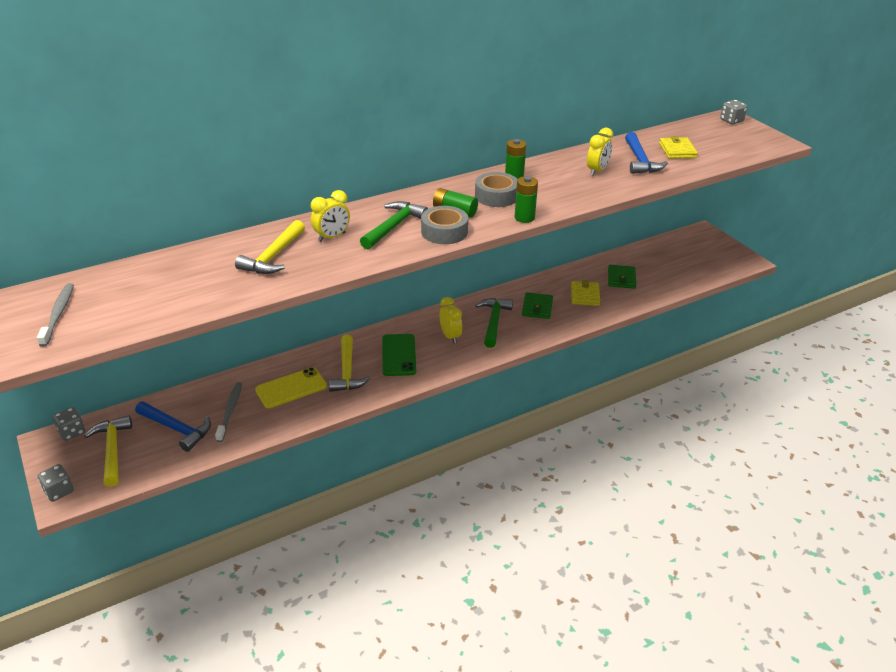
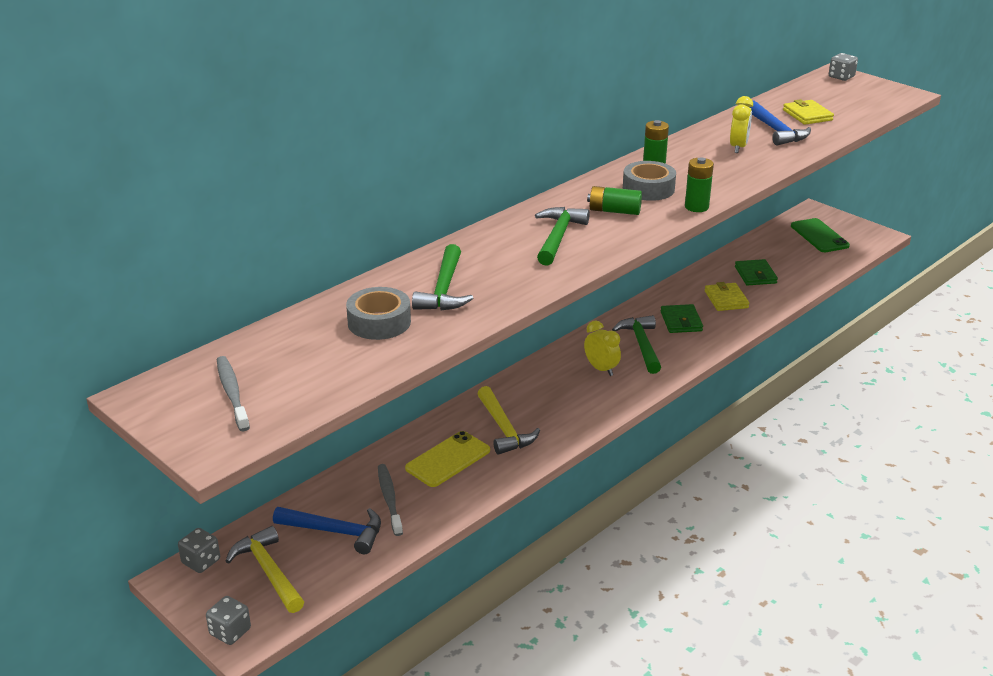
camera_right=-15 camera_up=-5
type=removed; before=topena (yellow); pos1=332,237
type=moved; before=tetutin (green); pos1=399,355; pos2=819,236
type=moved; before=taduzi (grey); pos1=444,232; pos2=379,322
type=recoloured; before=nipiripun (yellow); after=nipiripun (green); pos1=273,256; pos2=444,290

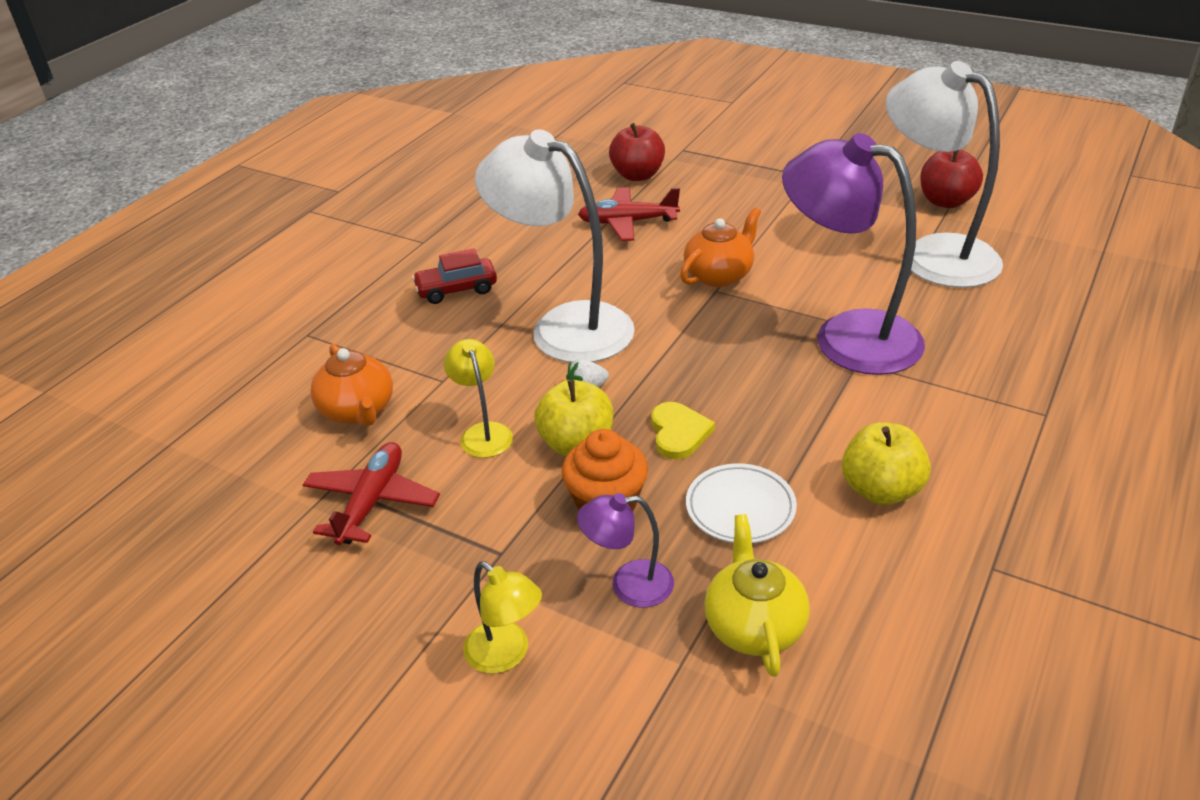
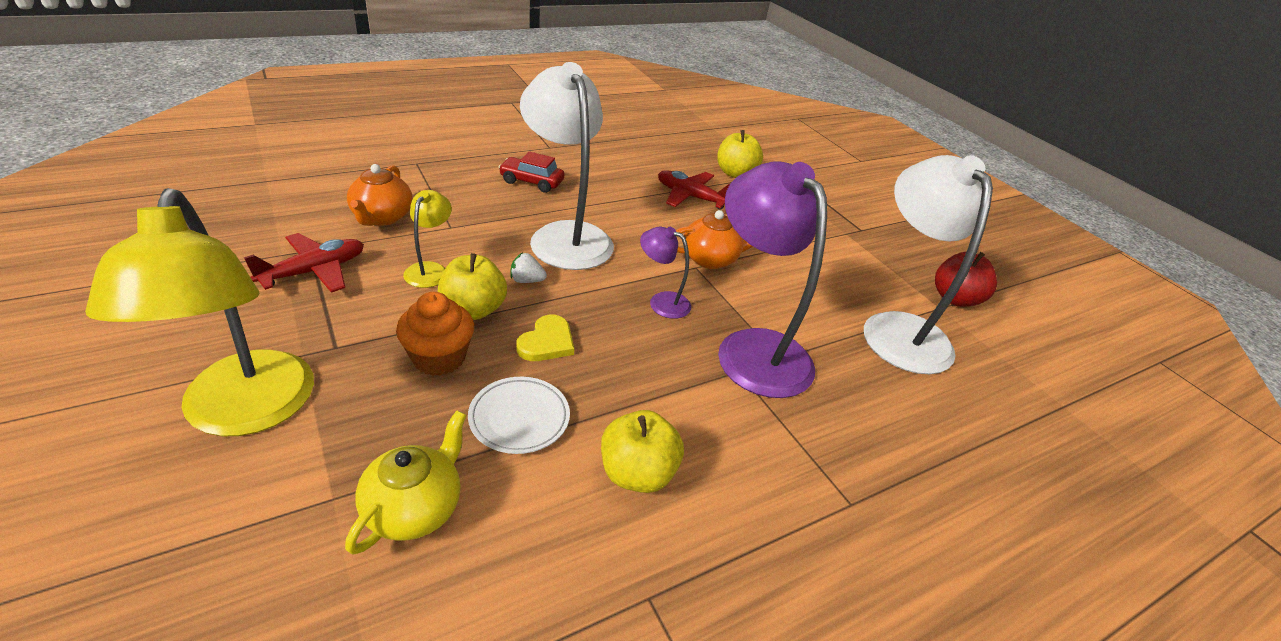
camera_right=25 camera_up=0
type=moved; before=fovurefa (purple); pos1=628,585; pos2=661,302
type=recoloured; before=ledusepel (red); after=ledusepel (yellow); pos1=637,175; pos2=735,173
type=resized; before=fovurefa (yellow); pos1=506,655; pos2=246,412; scale=2.17

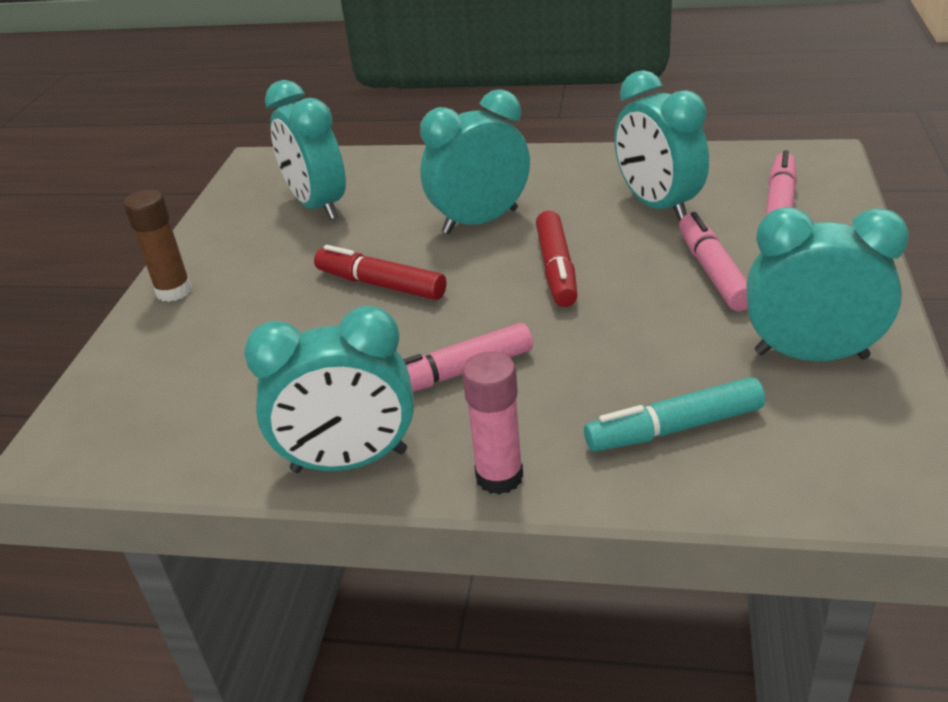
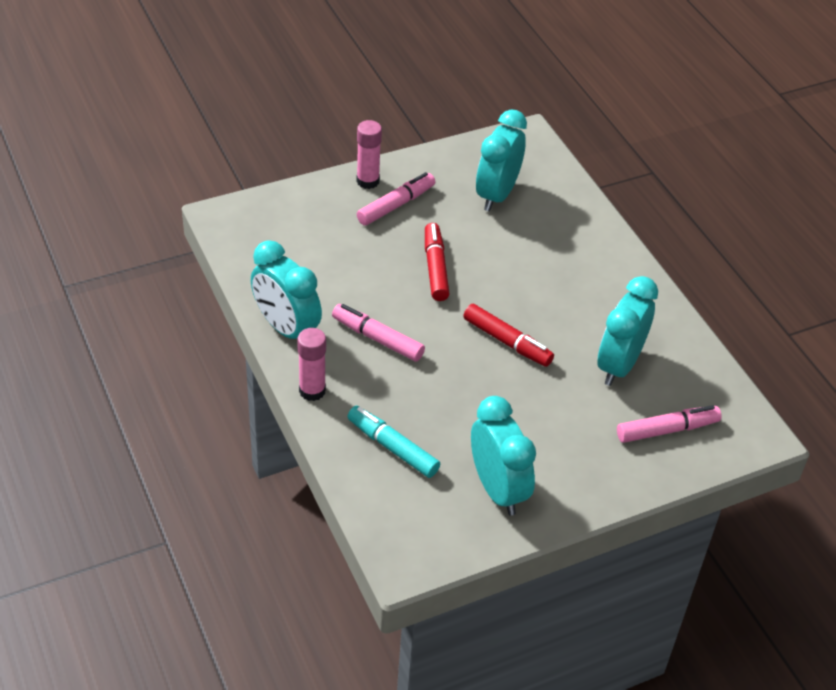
camera_right=50 camera_up=10
type=removed; before=topena (turquoise); pos1=480,221
type=moved; before=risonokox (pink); pos1=713,272; pos2=396,205
type=recoloured; before=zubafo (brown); after=zubafo (pink); pos1=174,291; pos2=368,181
type=turned; before=risonokox (red); pos1=556,269; pos2=507,342; turn=-105

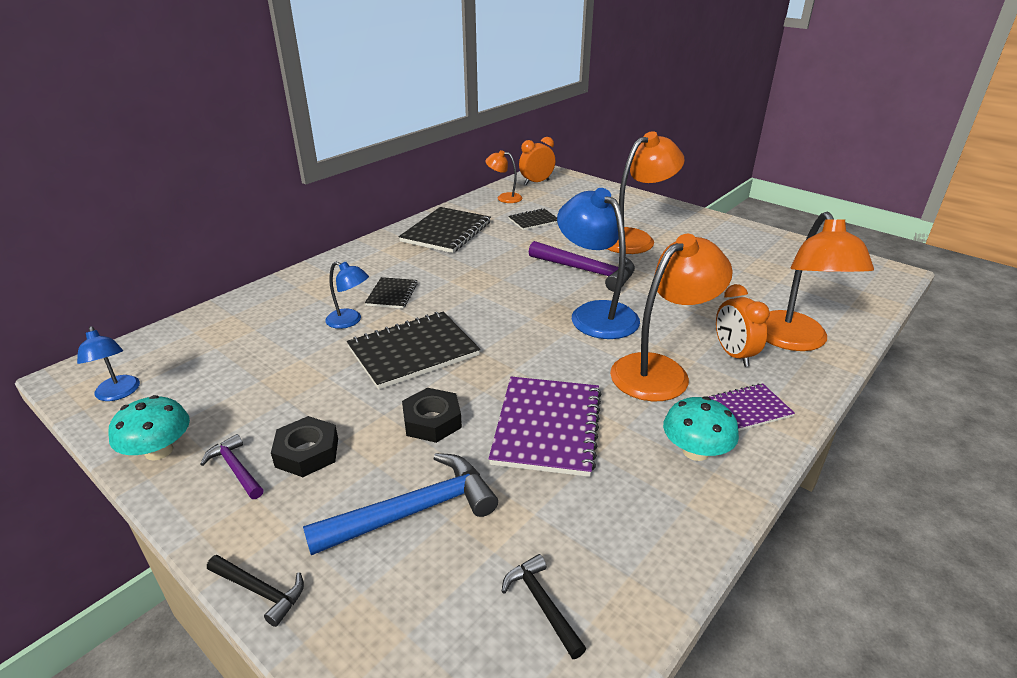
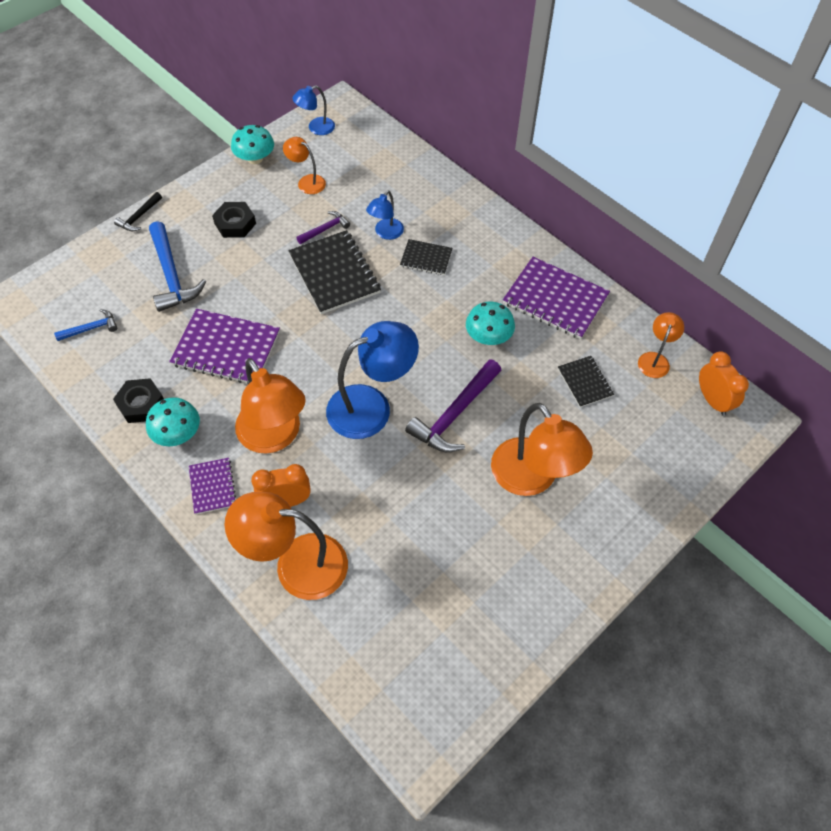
camera_right=95 camera_up=25
type=added; after=fovurefa (orange); pos2=307,182
type=added; after=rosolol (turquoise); pos2=488,336
type=moved; before=nipiripun (purple); pos1=235,469; pos2=325,229
type=moved; before=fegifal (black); pos1=432,421; pos2=141,404
type=recoloured; before=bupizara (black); after=bupizara (purple); pos1=446,232; pos2=555,299
type=recoloured; before=nipiripun (black); after=nipiripun (blue); pos1=542,604; pos2=91,328

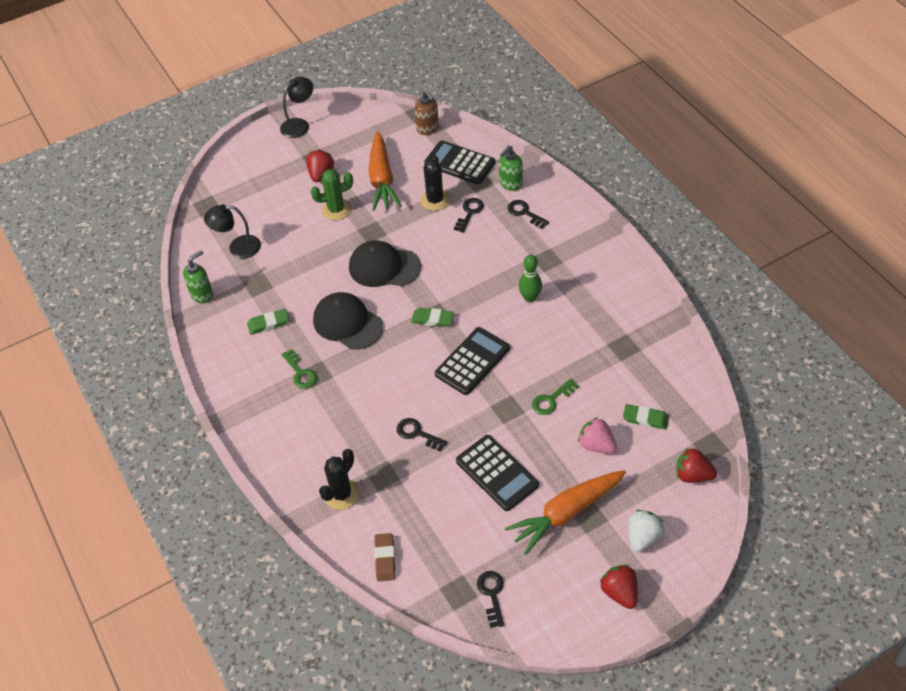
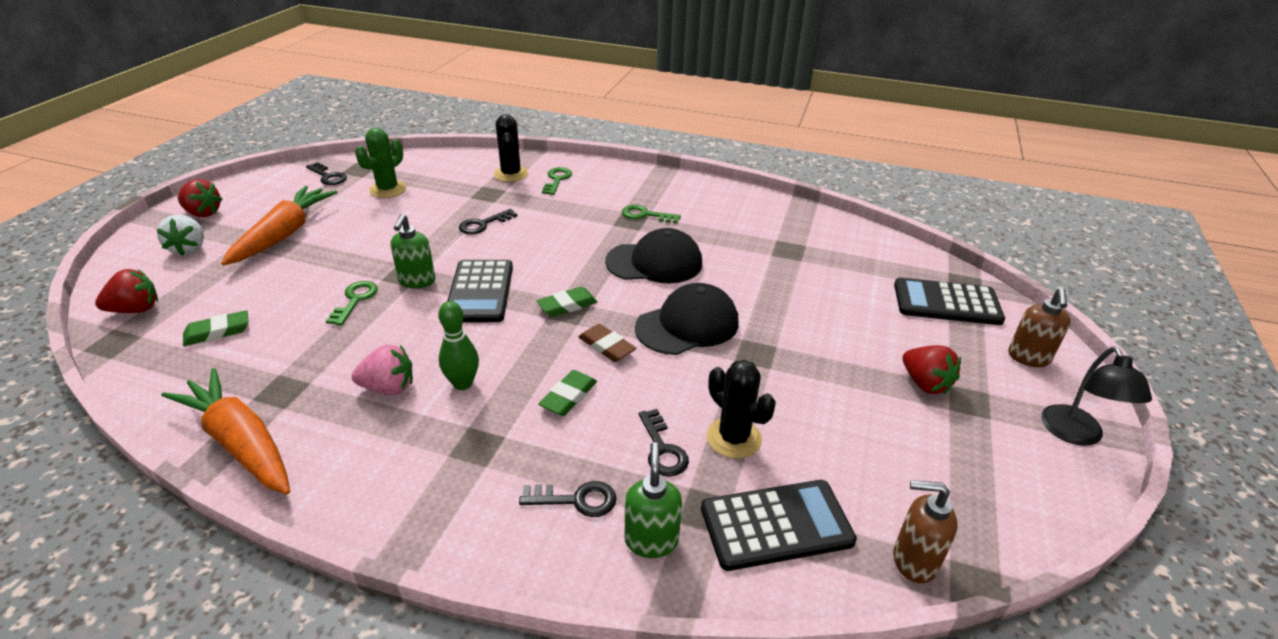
camera_right=135 camera_up=-15
type=removed; before=fovurefa (black); pos1=238,248
type=added; after=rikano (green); pos2=557,180
type=added; after=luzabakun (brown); pos2=1028,358
type=moved; before=luzabakun (green); pos1=202,295; pos2=417,281
type=moved; before=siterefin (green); pos1=268,324; pos2=568,396
type=moved; before=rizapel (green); pos1=336,210; pos2=388,189
type=moved; before=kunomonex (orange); pos1=382,179; pos2=241,443
type=moved; before=siterefin (brown); pos1=385,559; pos2=606,346
type=moved; before=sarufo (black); pos1=497,473; pos2=946,303
type=moved; before=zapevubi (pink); pos1=596,445; pos2=388,388
type=turned; before=rikano (black); pos1=417,433; pos2=483,224; turn=150

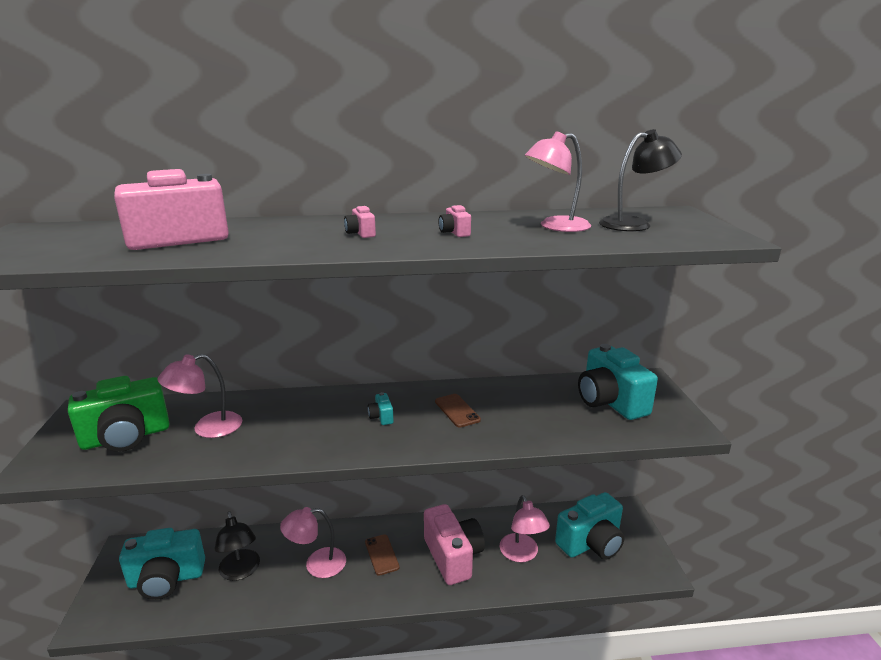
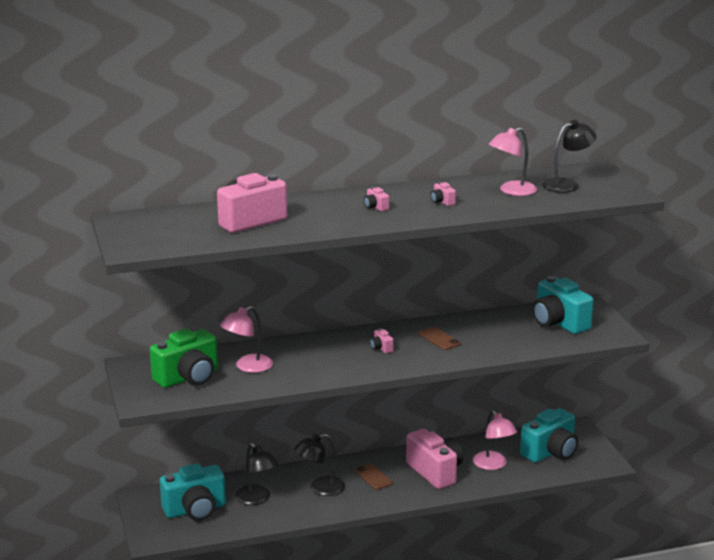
camera_right=-10 camera_up=0
type=recoloured; before=fovurefa (pink); after=fovurefa (black); pos1=317,564; pos2=320,488
type=recoloured; before=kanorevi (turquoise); after=kanorevi (pink); pos1=381,417; pos2=381,348

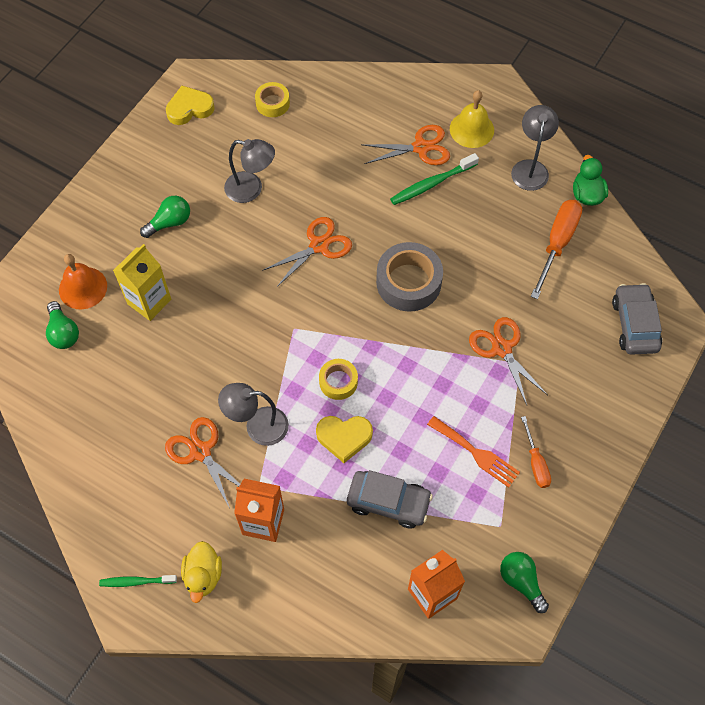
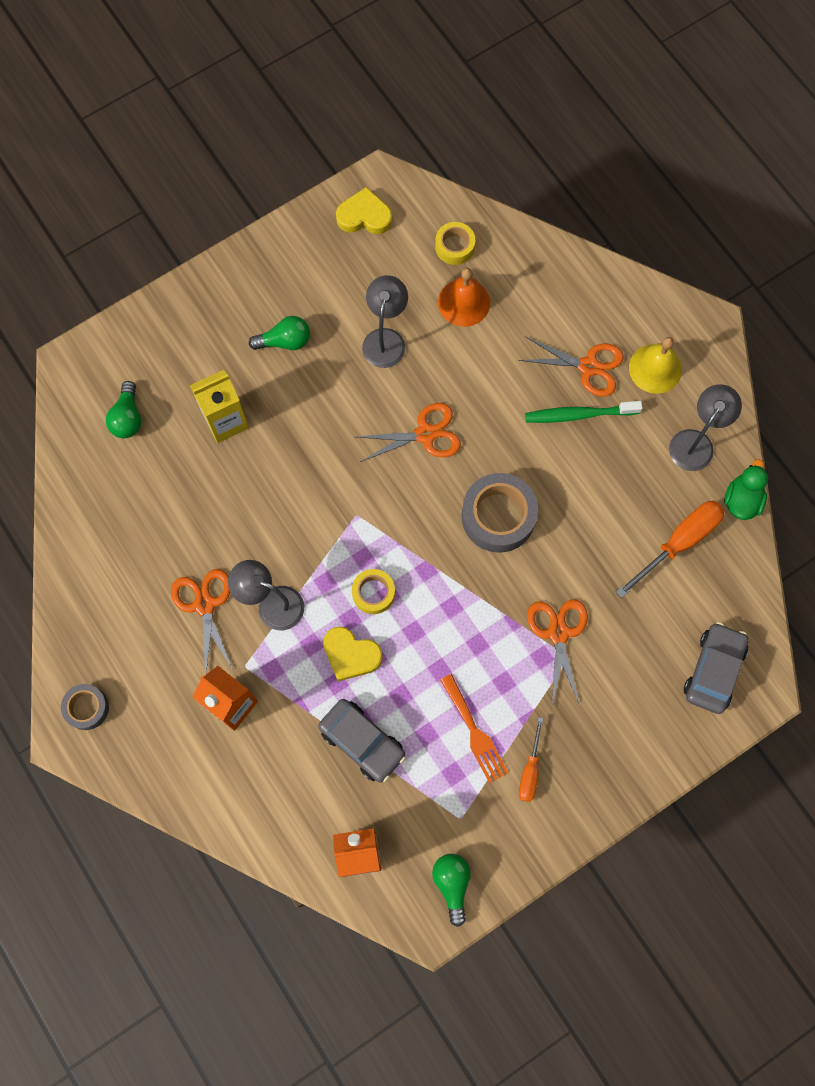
camera_right=25 camera_up=10
type=removed; before=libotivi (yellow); pos1=203,575
type=moved; before=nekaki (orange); pos1=83,288; pos2=464,302
type=replaced; before=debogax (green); after=taduzi (grey); pos1=136,581; pos2=87,708
type=turned; before=fovurefa (grey); pos1=251,189; pos2=385,339; turn=-120

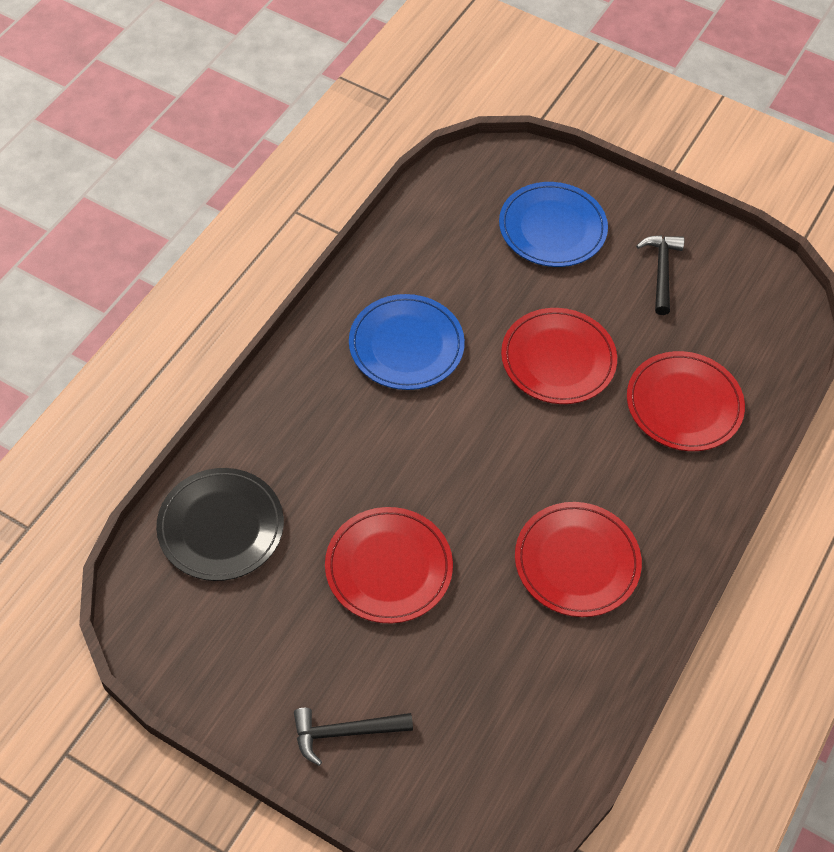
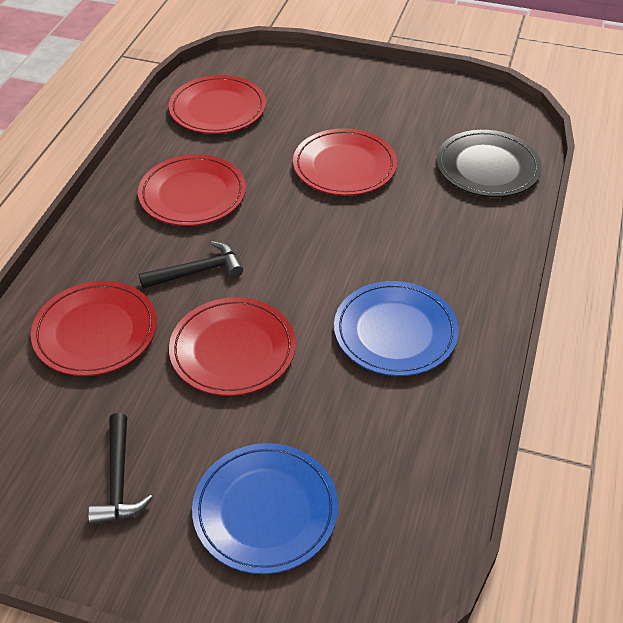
camera_right=170 camera_up=-10
type=added; after=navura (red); pos2=218,109
type=moved; before=nipiripun (black); pos1=344,732; pos2=198,271

